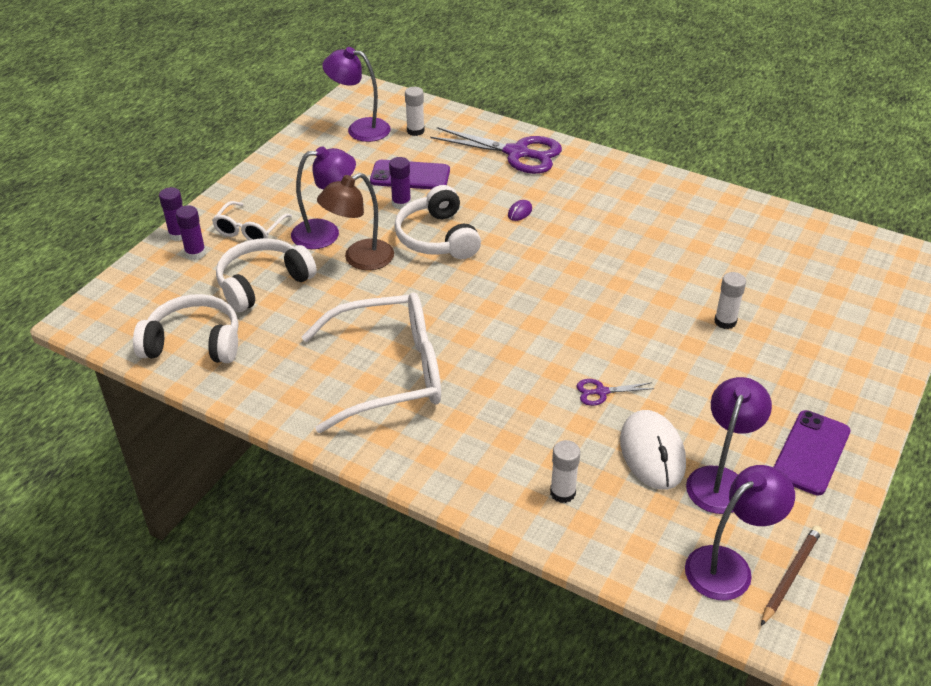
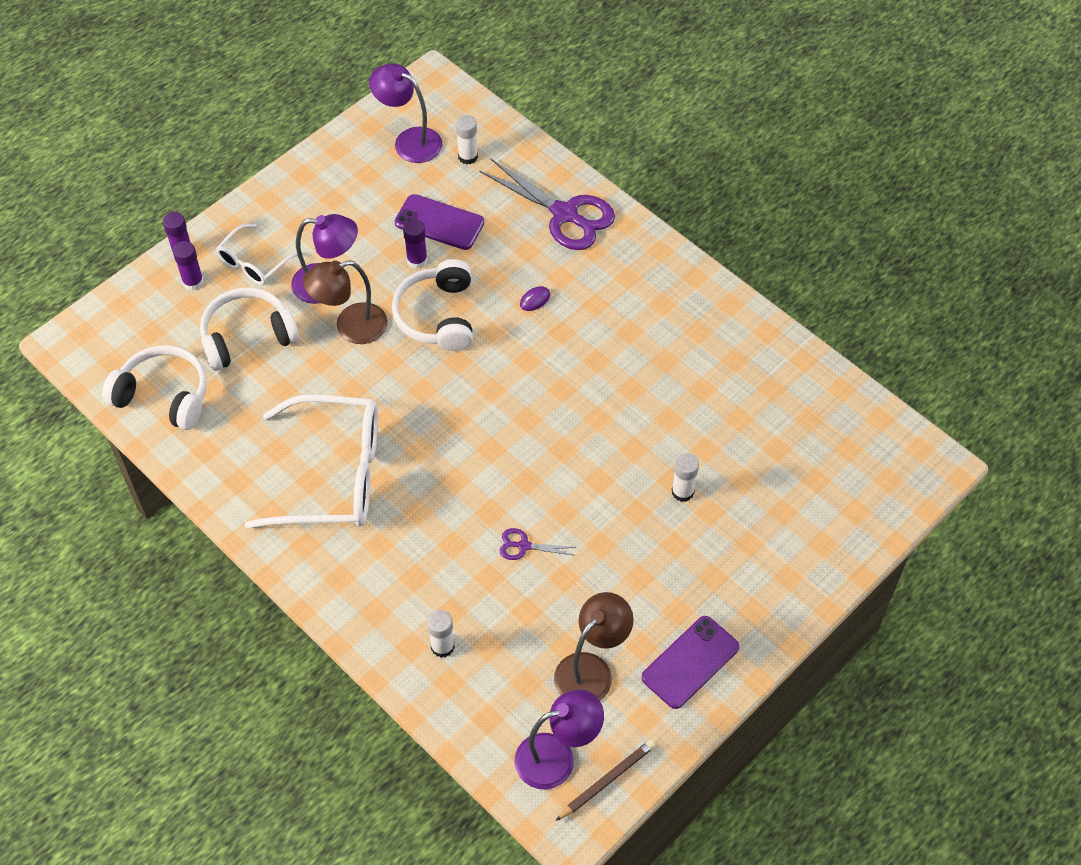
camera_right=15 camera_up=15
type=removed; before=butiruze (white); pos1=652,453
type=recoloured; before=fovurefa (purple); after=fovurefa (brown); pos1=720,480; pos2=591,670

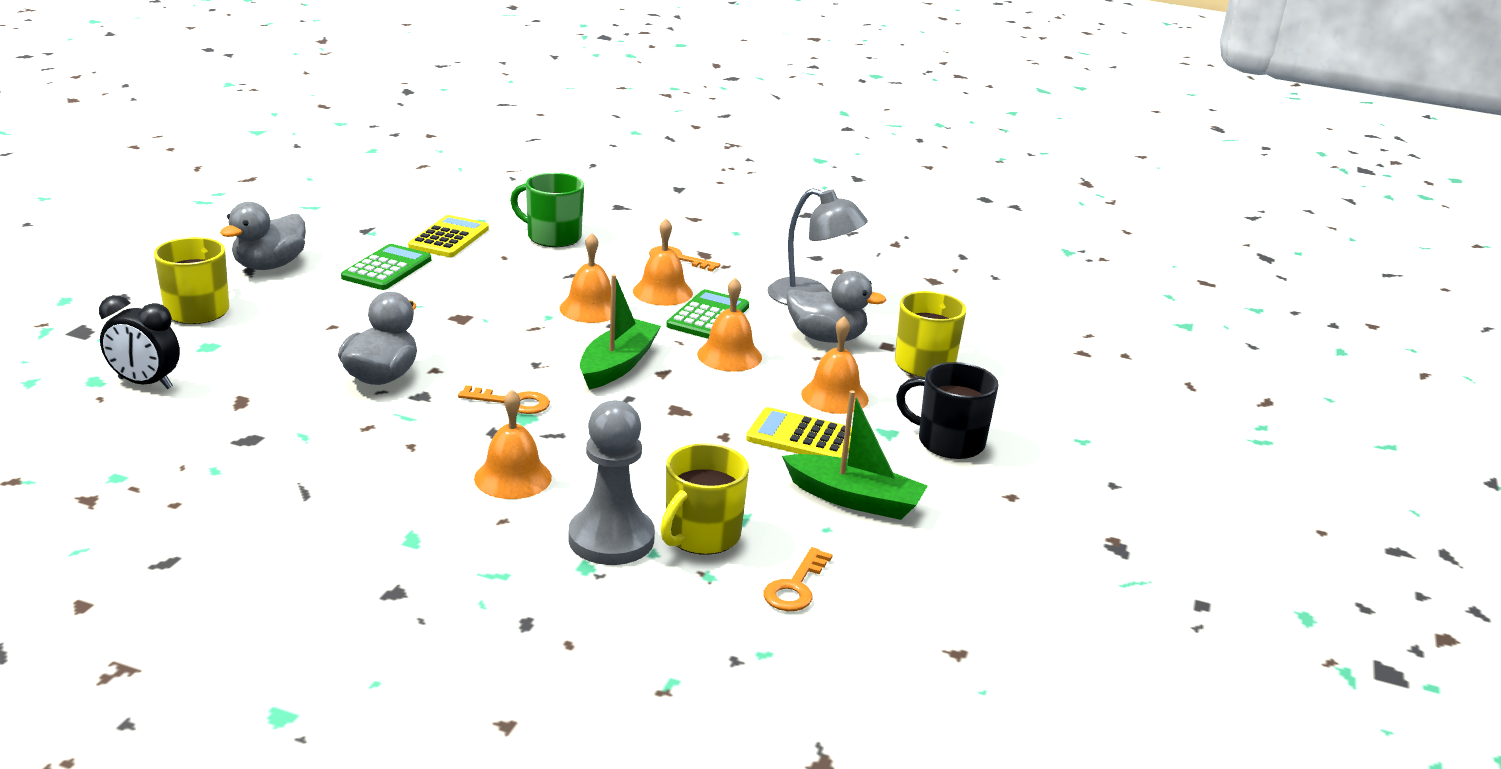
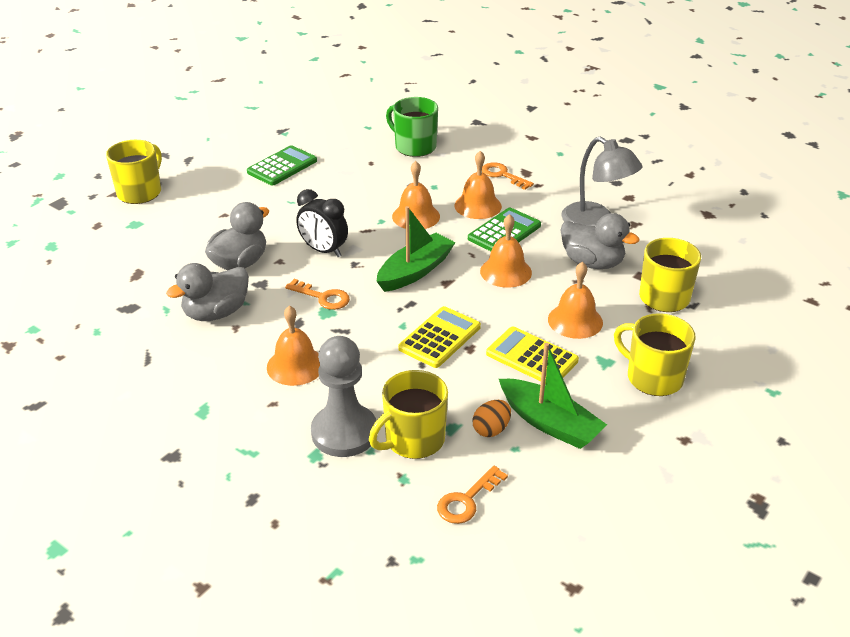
camera_right=20 camera_up=10
type=added; after=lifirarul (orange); pos2=491,429
type=moved; before=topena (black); pos1=145,383; pos2=323,251
type=moved; before=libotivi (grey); pos1=269,265; pos2=216,313
type=moved; before=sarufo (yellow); pos1=449,238; pos2=439,338
type=recoloured; before=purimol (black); after=purimol (yellow); pos1=948,442; pos2=653,377

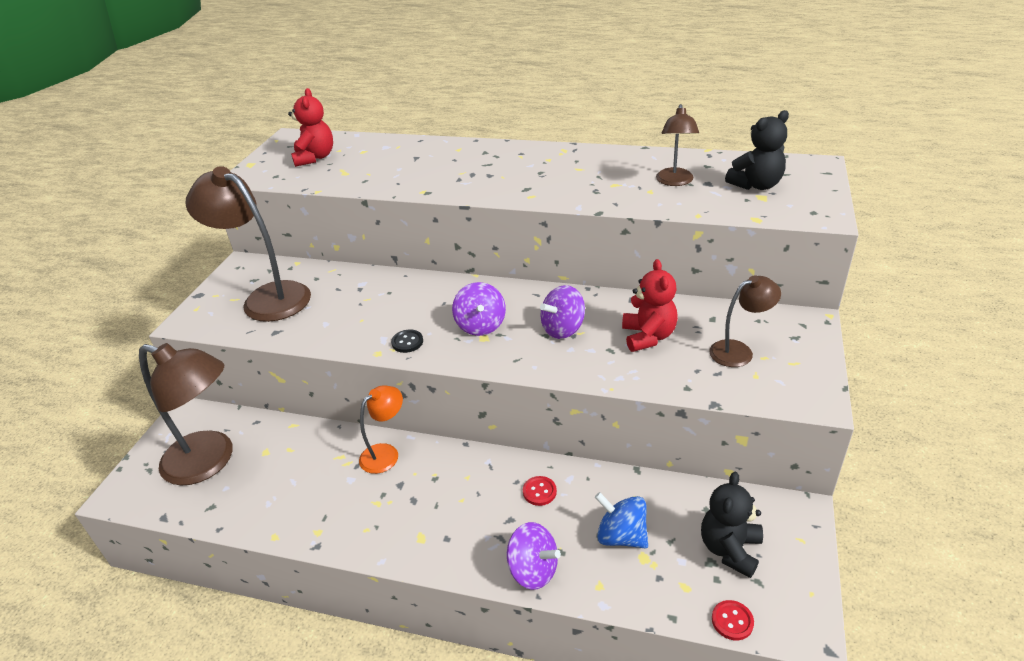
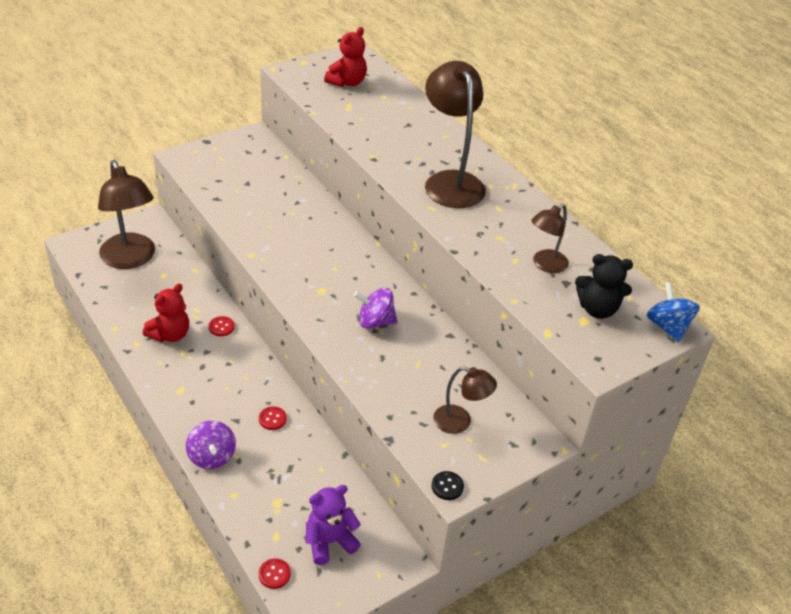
camera_right=35 camera_up=5
type=removed; before=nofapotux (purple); pos1=480,325
type=moved; before=fovurefa (brown); pos1=267,297; pos2=450,181
type=moved; before=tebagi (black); pos1=407,342; pos2=447,486
type=moved; before=nofapotux (blue); pos1=621,536; pos2=667,326
type=moved; before=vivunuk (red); pos1=648,336; pos2=170,334
type=replaced; before=fovurefa (orange); after=tebagi (red); pos1=386,453; pos2=221,327
type=recoloured; before=vivunuk (black); after=vivunuk (purple); pos1=730,549; pos2=329,541

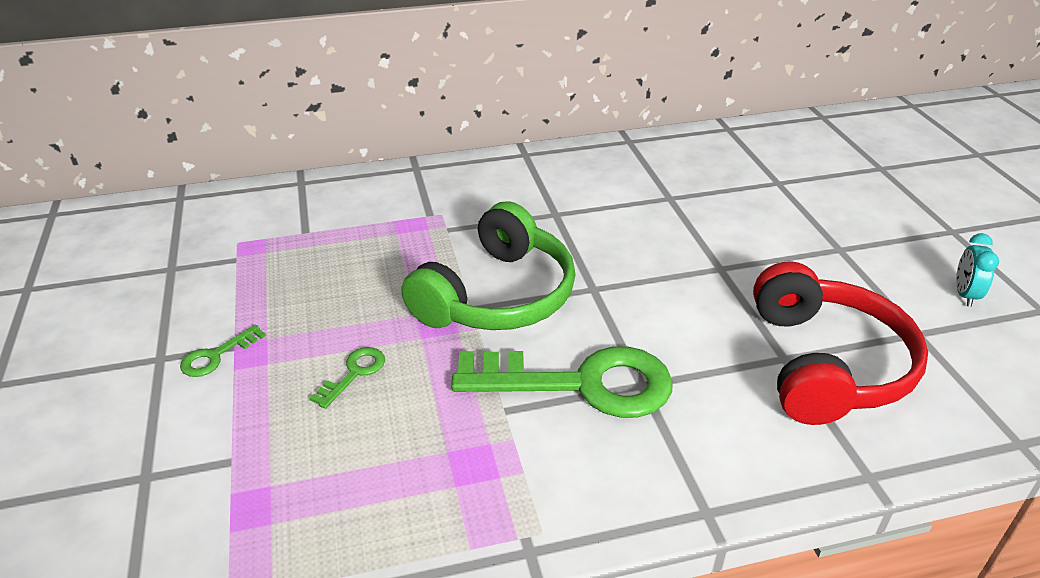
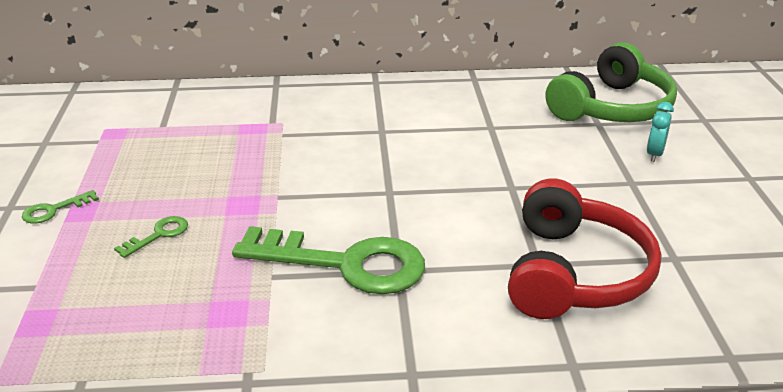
camera_right=10 camera_up=-5
type=moved; before=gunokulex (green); pos1=497,295; pos2=612,108
type=moved; before=topena (turquoise); pos1=964,295; pos2=654,154

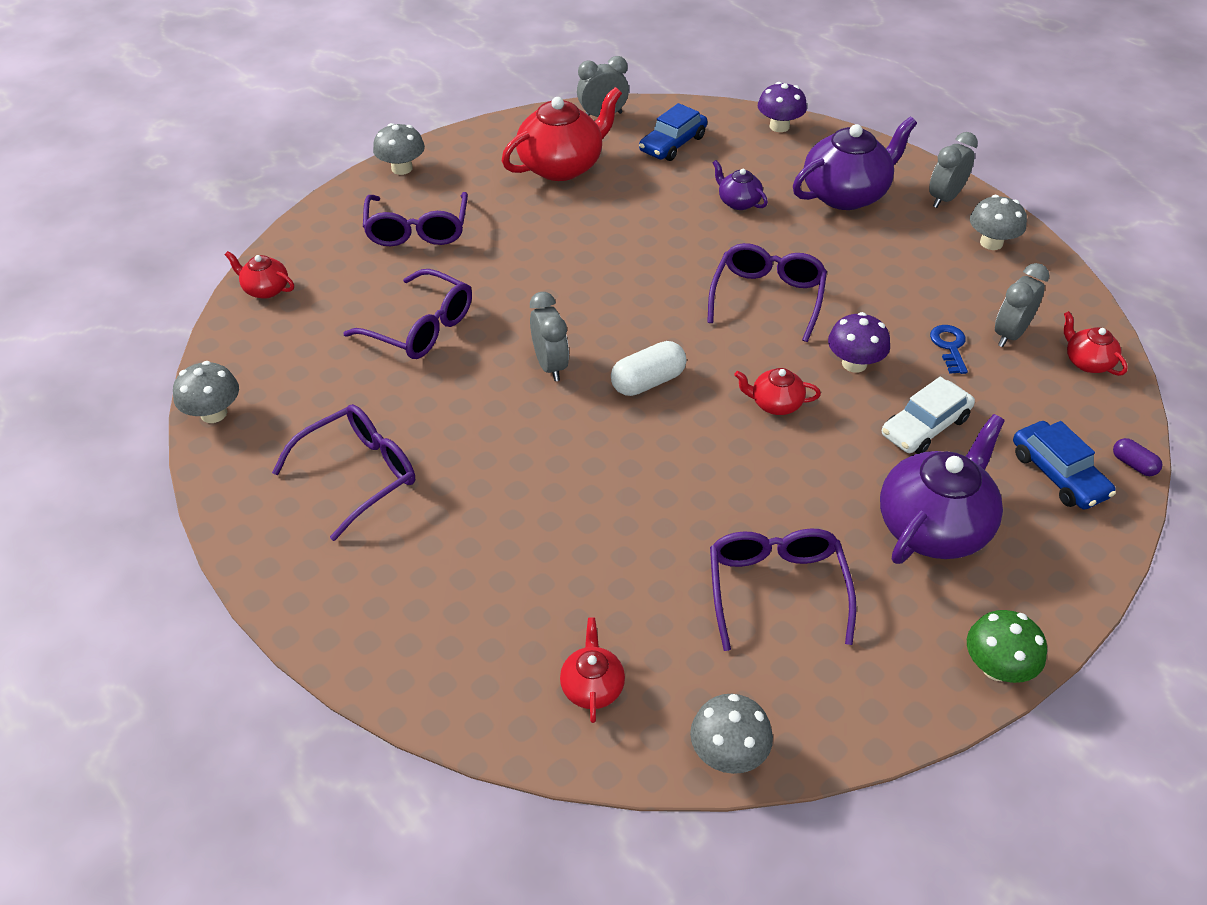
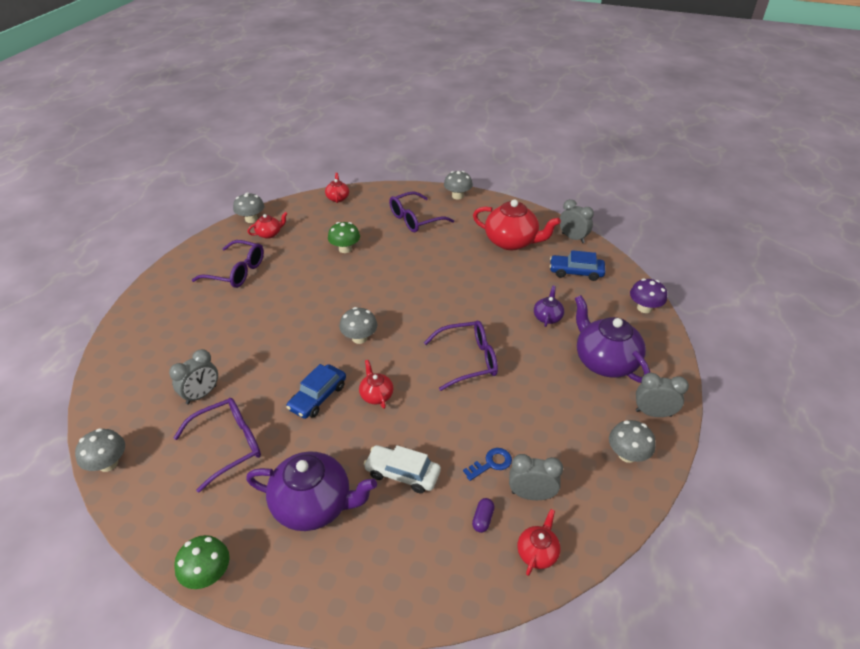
camera_right=60 camera_up=-5
type=removed; before=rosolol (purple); pos1=854,363
type=moved; before=topena (grey); pos1=550,365; pos2=201,395
type=moved; before=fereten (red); pos1=592,687; pos2=269,234
type=moved; before=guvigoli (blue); pos1=1058,474; pos2=318,397
type=moved; before=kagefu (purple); pos1=1133,464; pos2=482,519
type=replaced; before=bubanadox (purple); after=rosolol (green); pos1=420,327; pos2=345,249
type=replaced; before=kagefu (white); after=rosolol (grey); pos1=648,382; pos2=359,338
type=turned; before=fereten (purple); pos1=846,194; pos2=605,361; turn=-150

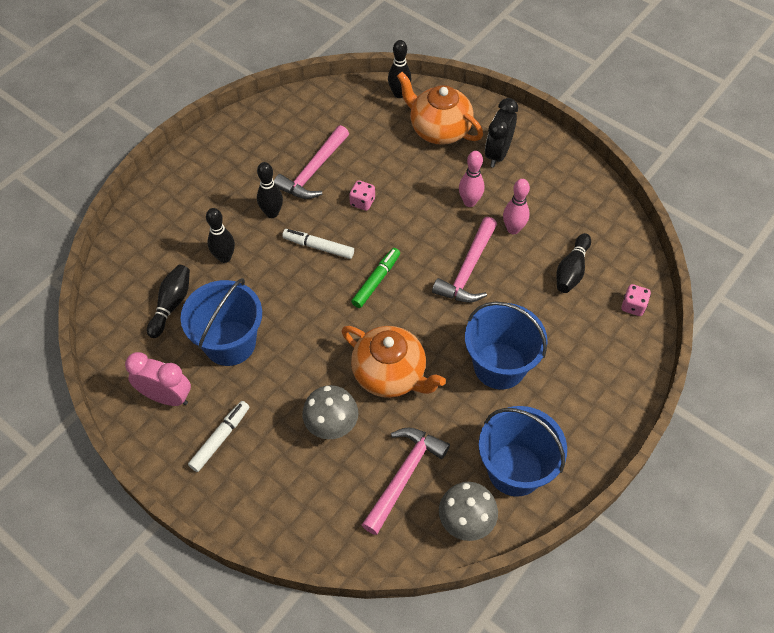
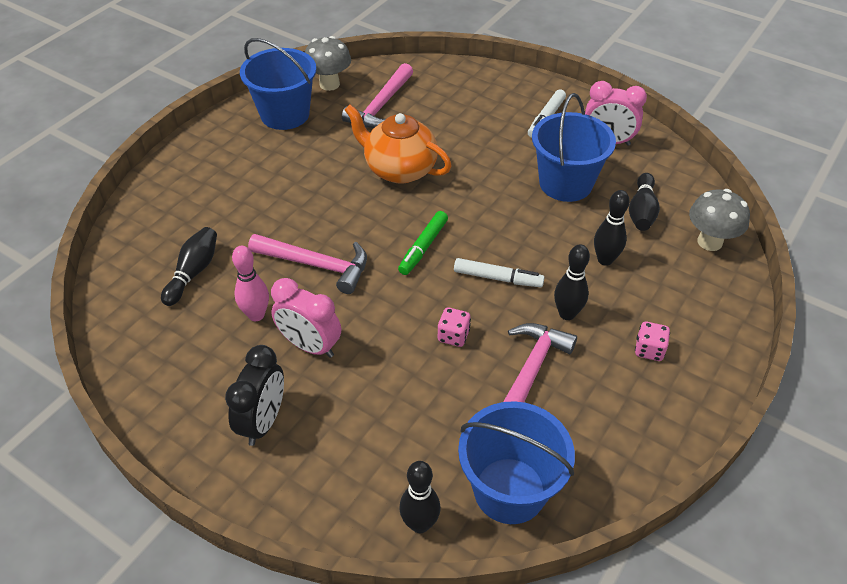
camera_right=175 camera_up=-10
type=removed; before=fereten (orange); pos1=439,129
type=moved; before=rosolol (grey); pos1=332,427; pos2=709,242
type=moved; before=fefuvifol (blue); pos1=499,366; pos2=509,490
type=moved; before=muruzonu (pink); pos1=633,306; pos2=649,350
type=replaced; before=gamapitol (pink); after=topena (pink); pos1=469,202; pos2=310,346
type=turned; before=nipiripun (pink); pos1=468,270; pos2=317,265; turn=90

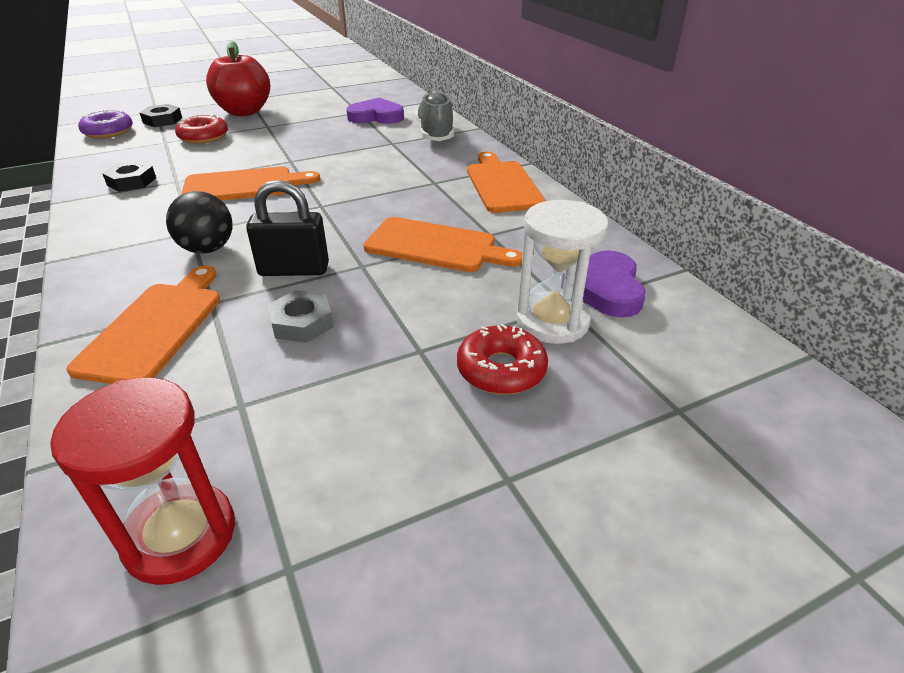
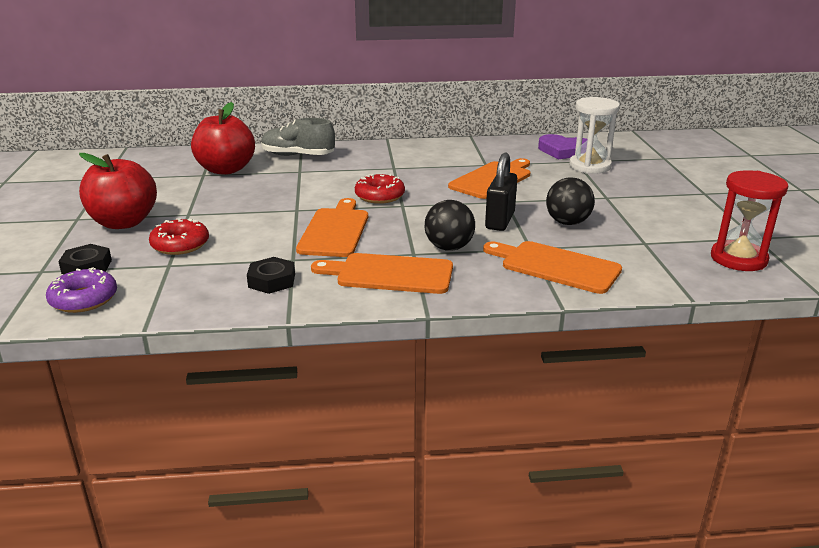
camera_right=-70 camera_up=-10
type=moved; before=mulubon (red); pos1=501,370; pos2=379,196
type=moved; before=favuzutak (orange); pos1=502,184; pos2=389,274
type=replaced; before=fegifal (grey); after=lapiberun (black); pos1=302,323; pos2=567,222
type=replaced; before=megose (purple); after=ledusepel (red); pos1=376,116; pos2=226,170

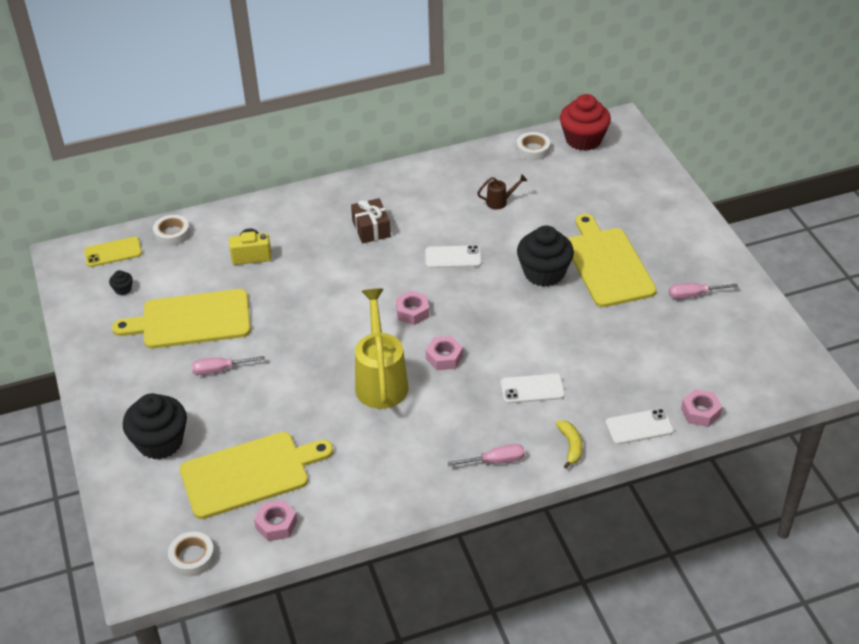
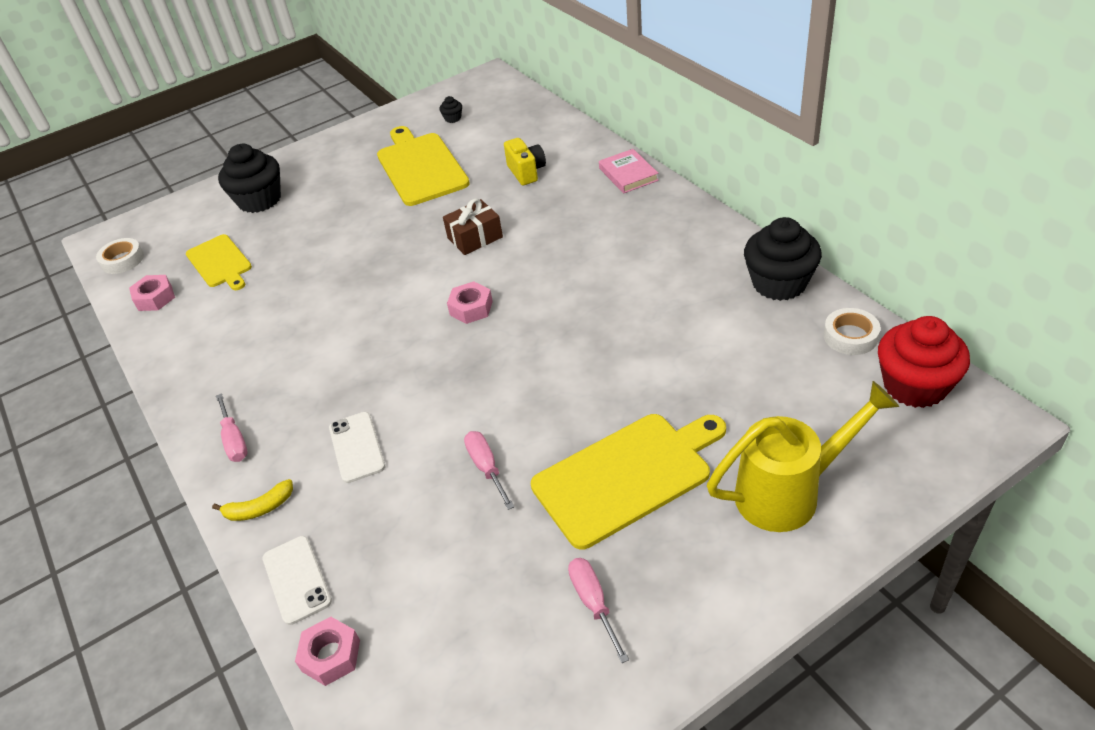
camera_right=80 camera_up=0
type=removed; before=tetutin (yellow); pos1=113,252
type=removed; before=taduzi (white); pos1=172,234
type=removed; before=tetutin (white); pos1=453,257
type=removed; before=fegifal (pink); pos1=444,357
type=removed; before=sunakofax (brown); pos1=500,202
type=added; after=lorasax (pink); pos2=628,174
type=moved; before=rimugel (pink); pos1=220,370; pos2=487,468
type=moved; before=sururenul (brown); pos1=371,229; pos2=475,237
type=moved; before=sunakofax (yellow); pos1=381,381; pos2=789,493
type=moved; before=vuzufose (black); pos1=544,273; pos2=779,283
type=resized; before=favuzutak (yellow); pos1=249,473; pos2=220,262; scale=0.62

